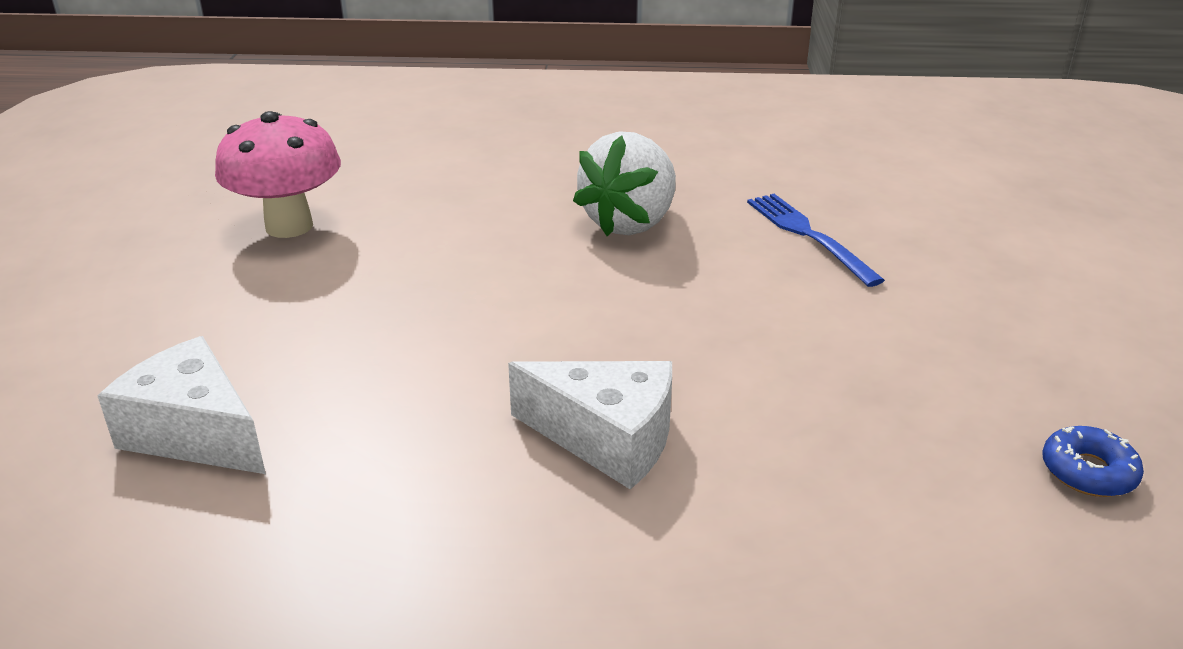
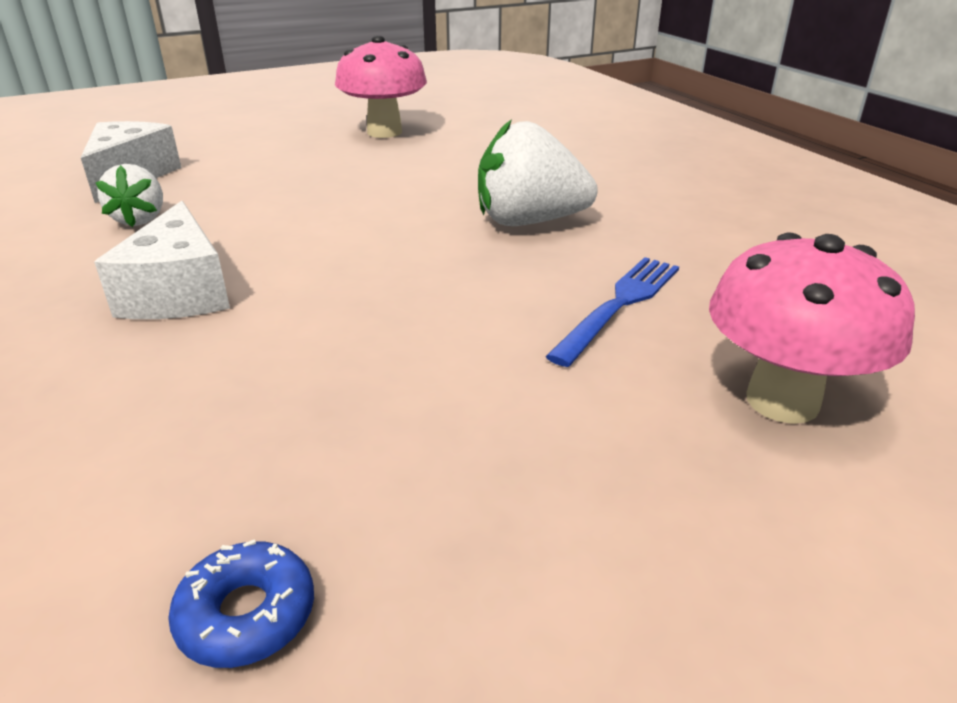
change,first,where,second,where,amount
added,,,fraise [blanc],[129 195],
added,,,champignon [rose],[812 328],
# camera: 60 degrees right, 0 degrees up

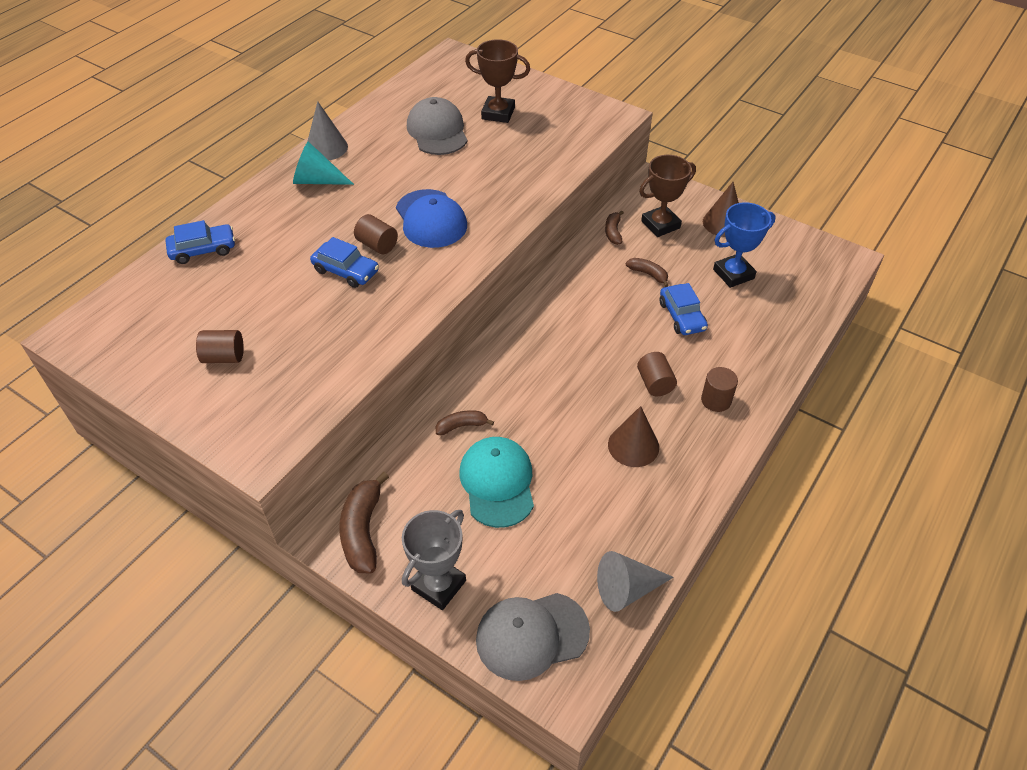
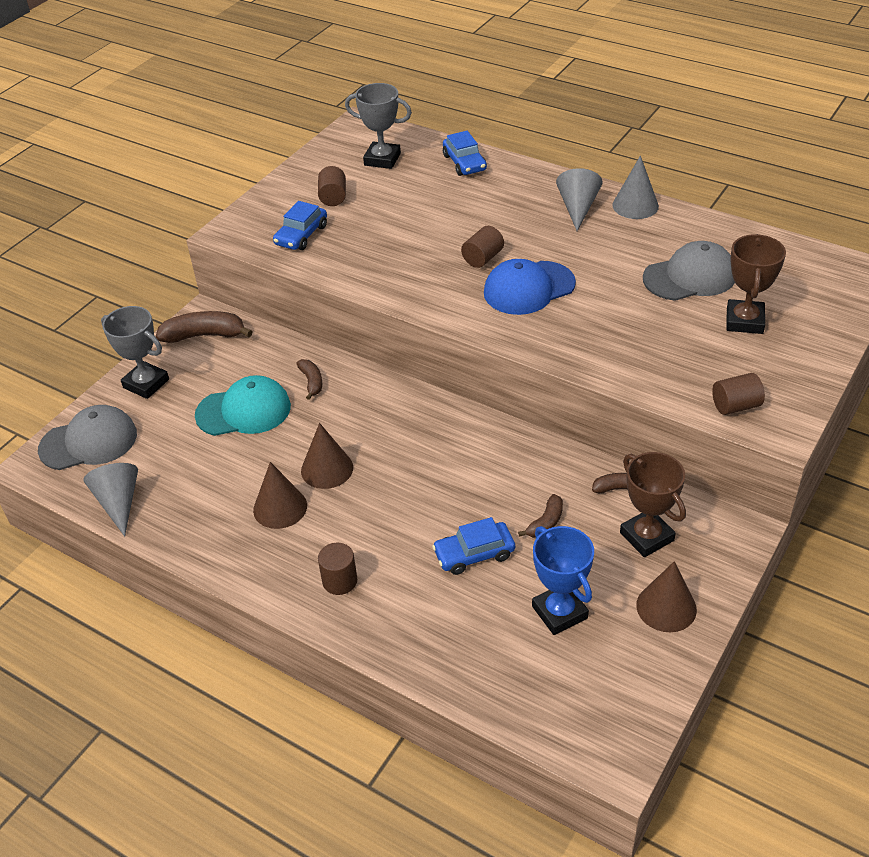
change,first,where,second,where,amount
recoloured,cône [turquoise],[323 163],cône [gris],[579 199],
moved,voiture [bleu],[344 262],,[300 225],
moved,cylindre [marron],[657 374],,[738 394],
turned,casquette [gris],[533 637],,[87 437],90 degrees clockwise
added,,,trophée [gris],[378 126],
added,,,cône [marron],[327 456],
# camera: 90 degrees right, 5 degrees down

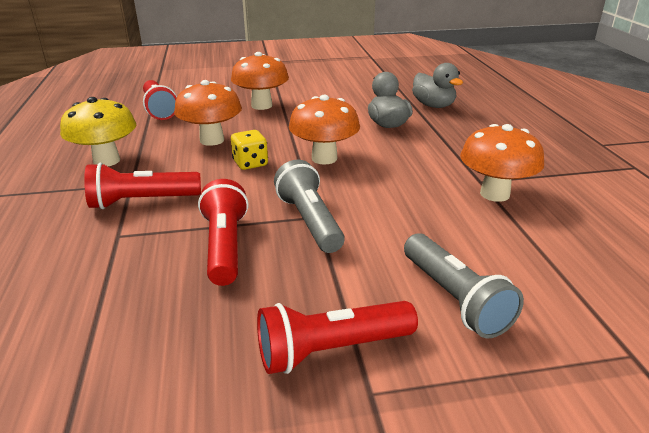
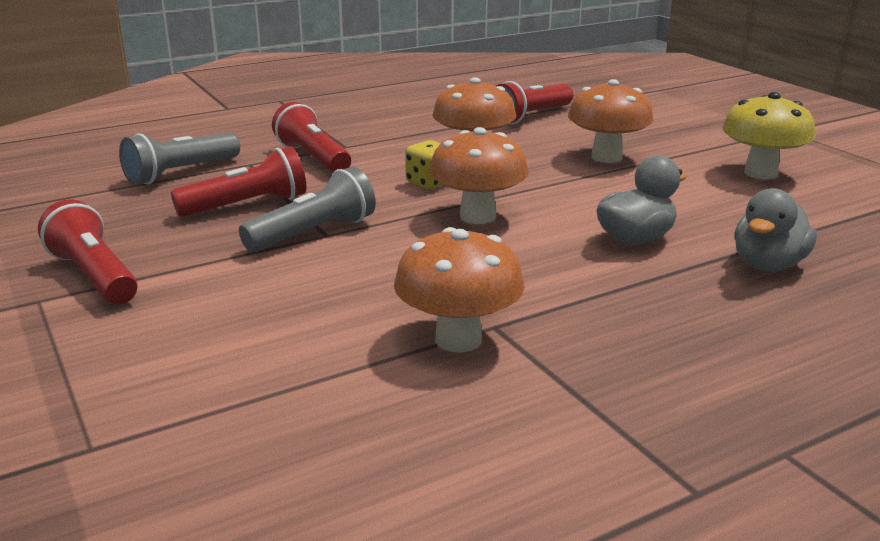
change,first,where,second,where,amount
moved,champignon [jaune],[98 131],,[768 135],
moved,lampe de poche [gris],[464 285],,[179 158],
# camera: 70 degrees right, 5 degrees down

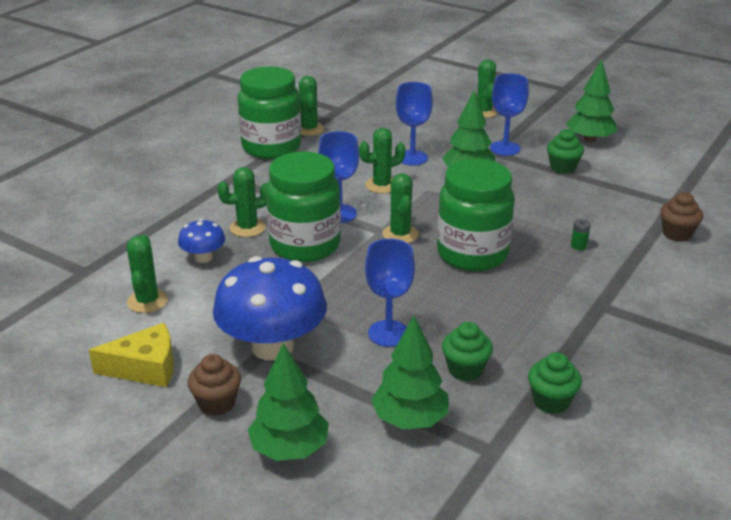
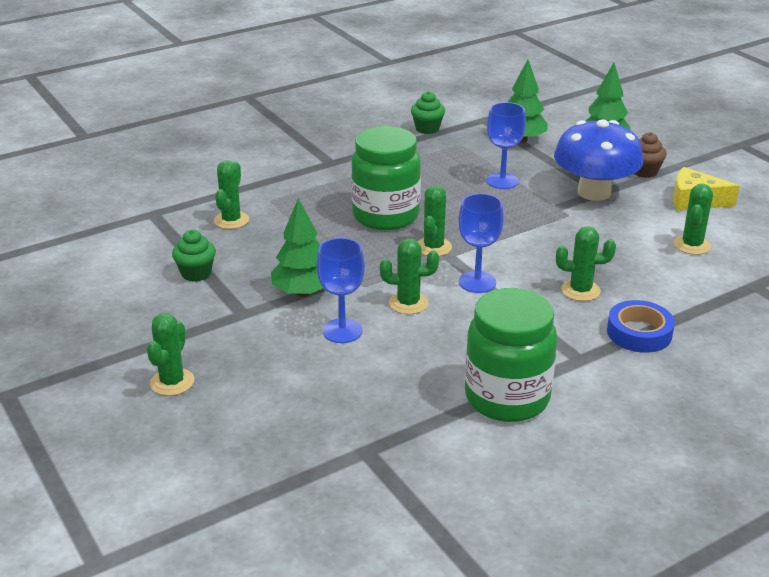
change,first,where,second,where,amount
removed,arbre [vert],[591 100],,,
removed,verre à pied [bleu],[509 114],,,
moved,cactus [vert],[311 106],,[231 194],
removed,bocal [vert],[303 206],,,
removed,muffin [marron],[681 217],,,
removed,champignon [bleu],[202 241],,,
removed,pile [vert],[581 234],,,
removed,muffin [vert],[467 351],,,
added,,,ruban adhésif [bleu],[641 326],
# camera: 155 degrees left, 0 degrees up

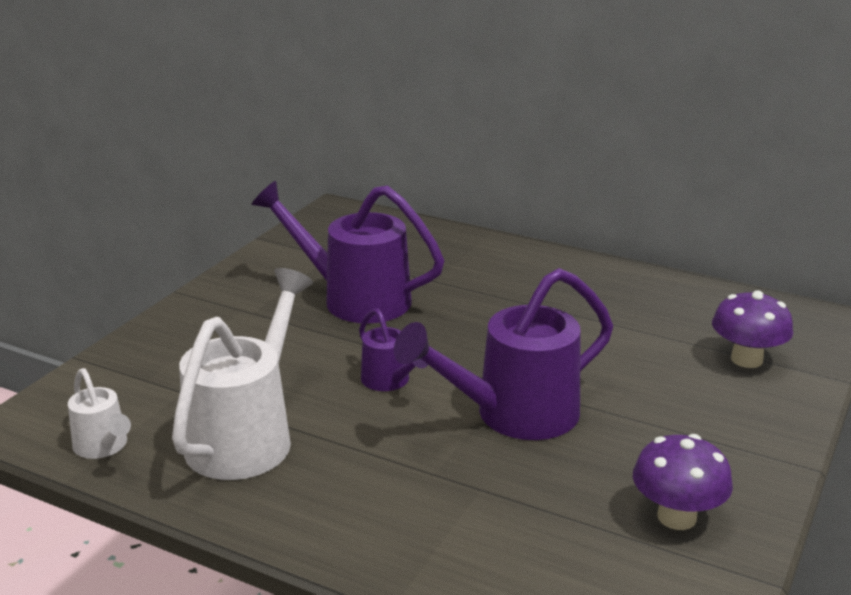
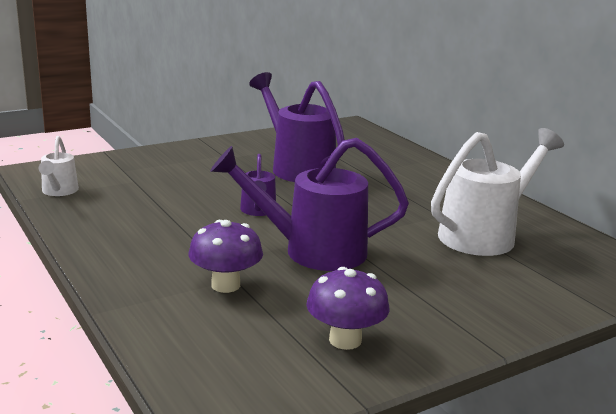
change,first,where,second,where,amount
moved,arrosoir [blanc],[242 374],,[497 192],
moved,champignon [violet],[752 329],,[225 256],
# camera: 30 degrees right, 5 degrees down

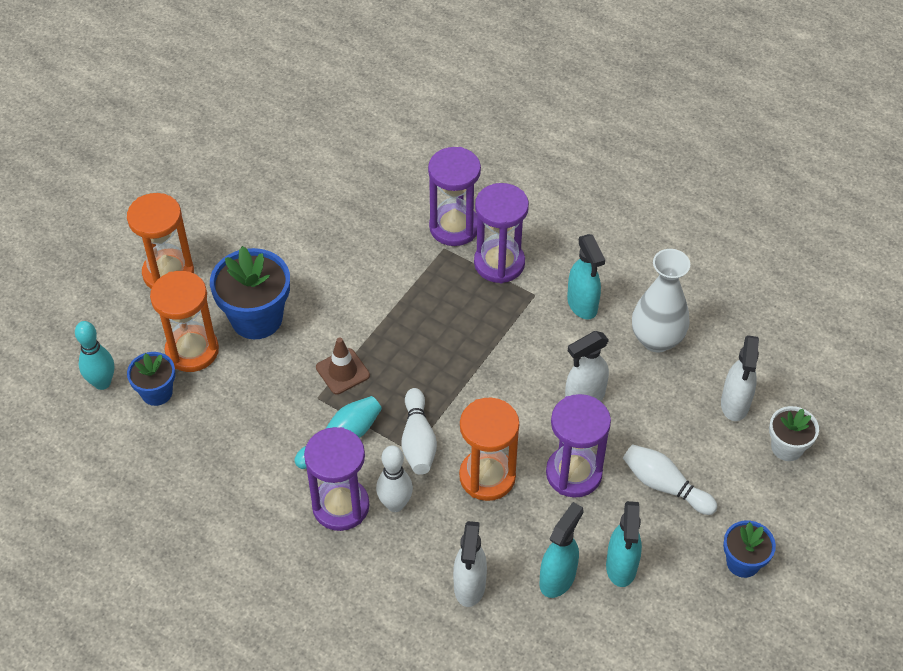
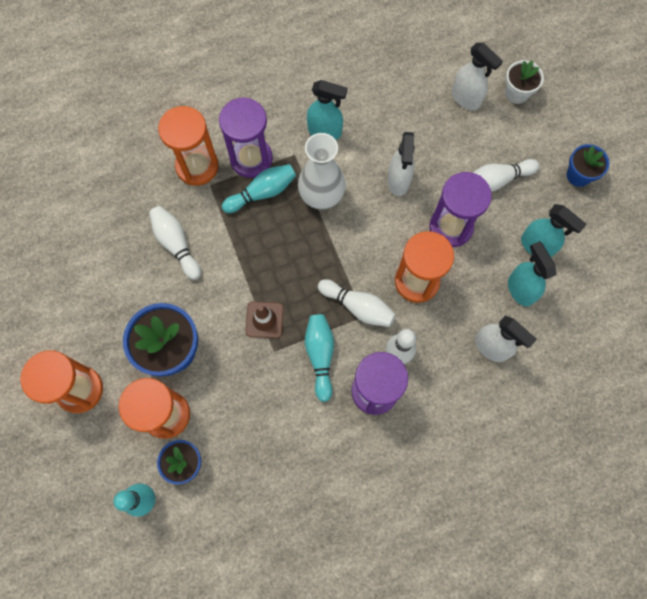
change,first,where,second,where,amount
recoloured,sablier [violet],[454 196],sablier [orange],[188 146],
moved,vase [blanc],[661 301],,[322 171],
added,,,quille [turquoise],[259 188],
added,,,quille [blanc],[175 243],
# camera: 55 degrees left, 20 degrees up

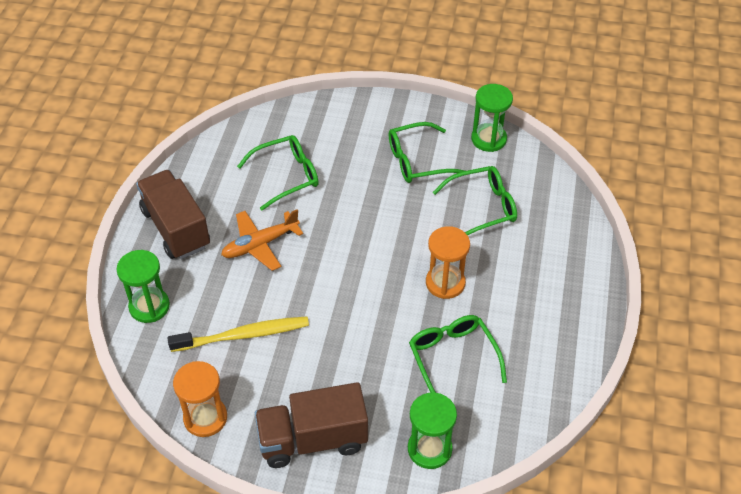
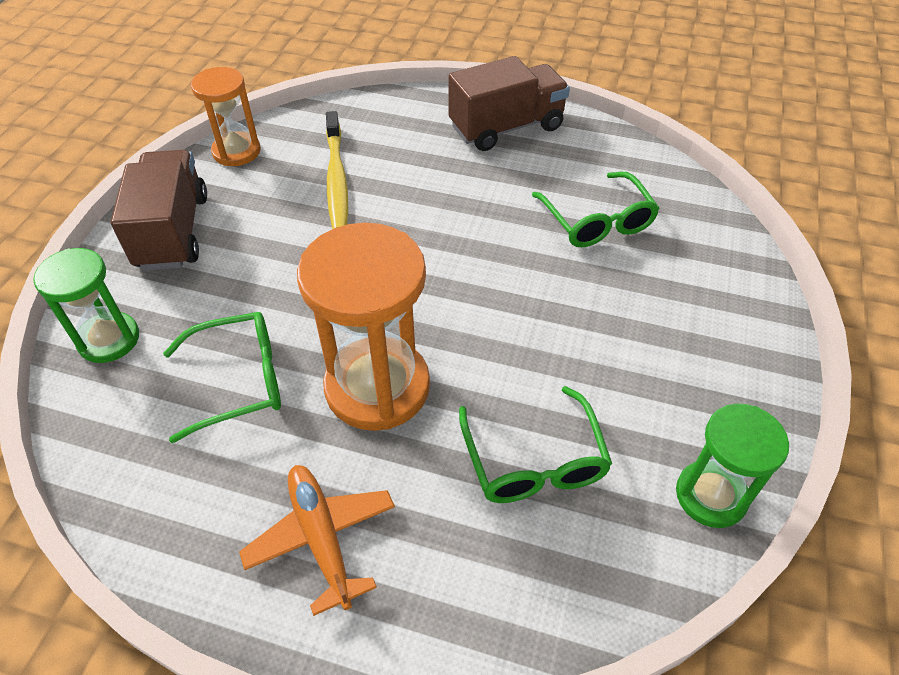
change,first,where,second,where,amount
removed,lunettes [vert],[427 152],,,
moved,avion [orange],[262 240],,[317 540],
resized,sablier [orange],[448 262],,[363 327],x1.66
removed,sablier [vert],[143 286],,,
# camera: 95 degrees right, 0 degrees up

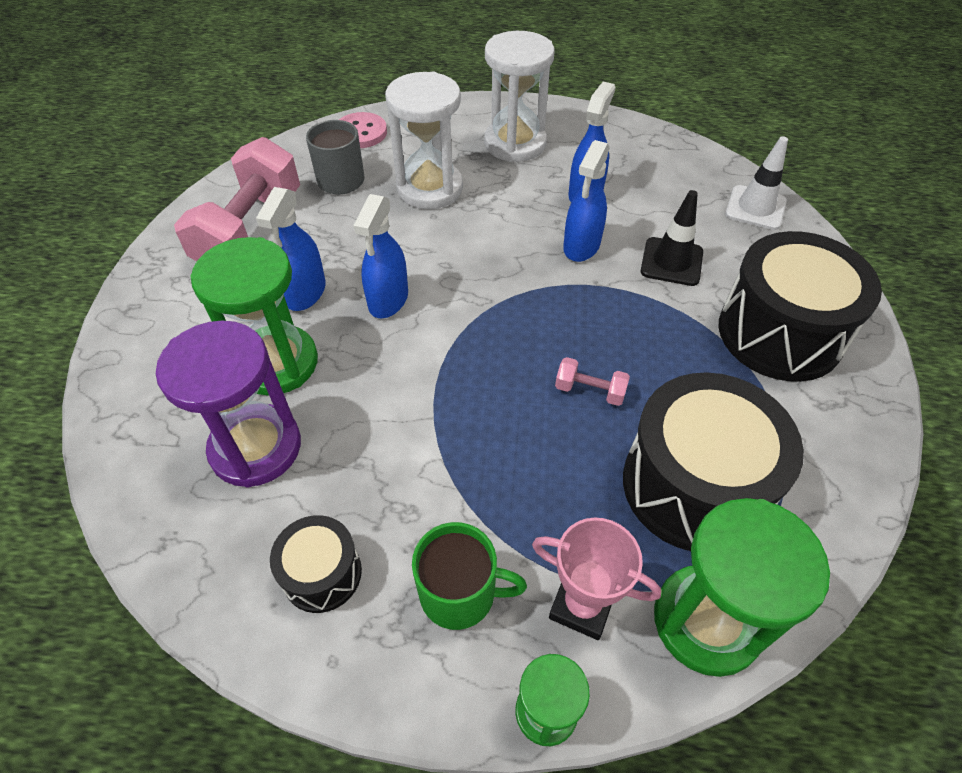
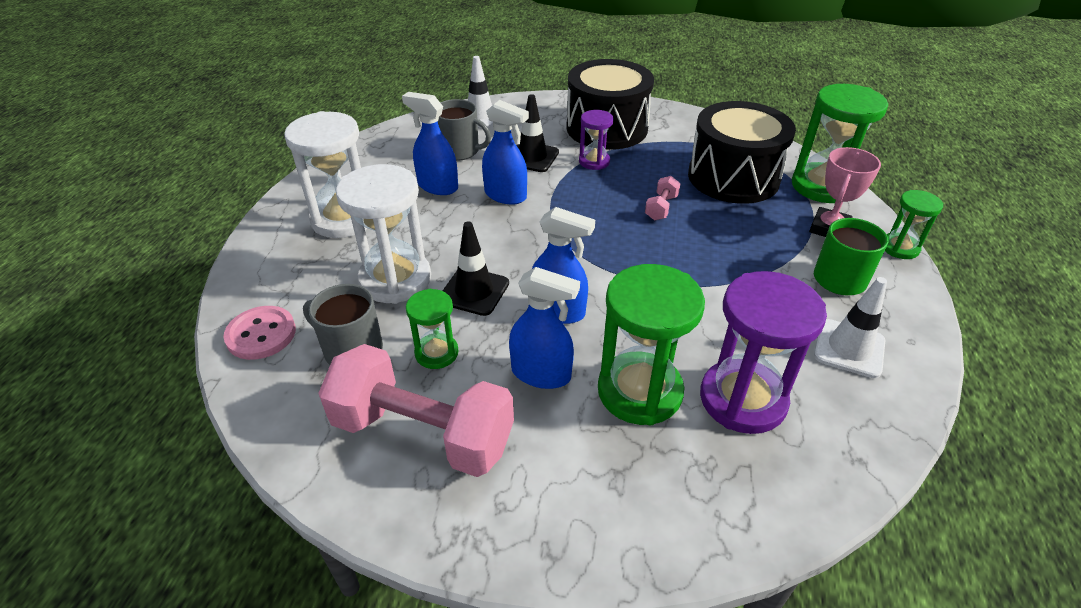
change,first,where,second,where,amount
replaced,tambour [noir],[316 564],cône de chantier [blanc],[850 327],
added,,,tasse [gris],[464 130],
added,,,sablier [violet],[596 140],
added,,,cône de chantier [noir],[476 268],
added,,,sablier [vert],[432 329],
# camera: 85 degrees left, 10 degrees down

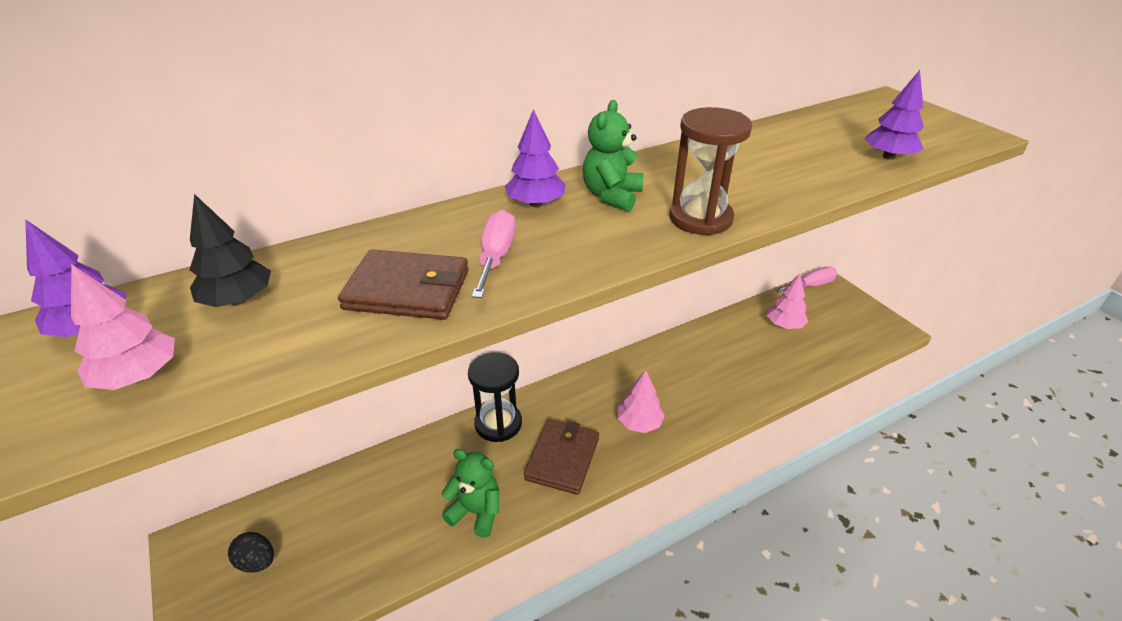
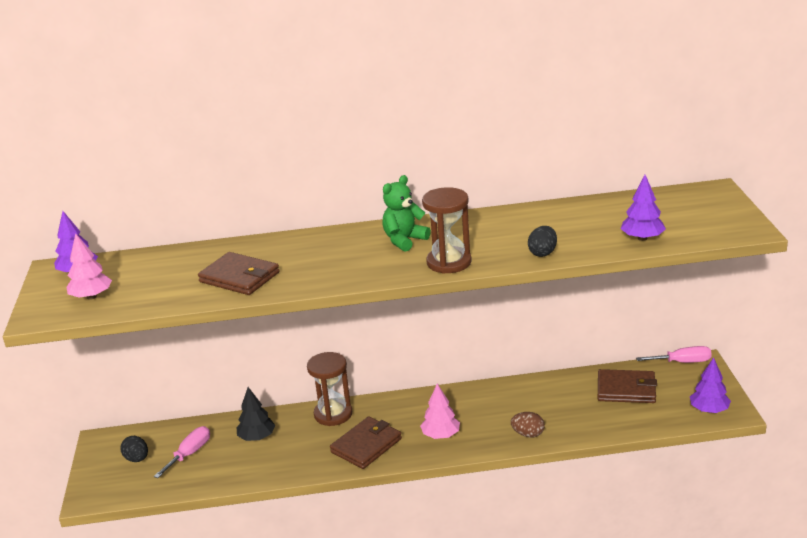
change,first,where,second,where,amount
moved,arbre [violet],[535 158],,[710 385],
moved,arbre [noir],[230 250],,[256 414],
moved,tournevis [rose],[493 254],,[182 452],
replaced,arbre [rose],[787 301],portefeuille [marron],[627 386],
recoloured,sablier [noir],[495 397],sablier [marron],[329 389],
removed,ours en peluche [vert],[470 493],,,
added,,,œuf [noir],[542 241],
added,,,œuf [marron],[527 425],
# camera: 25 degrees right, 10 degrees down

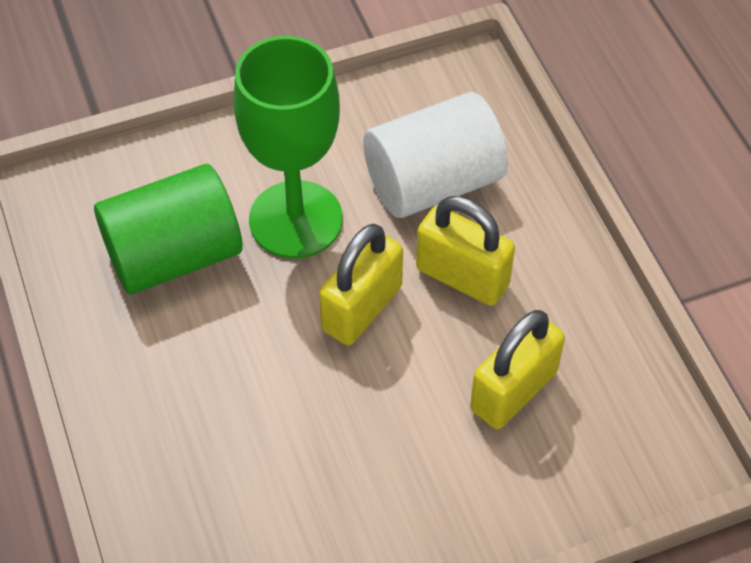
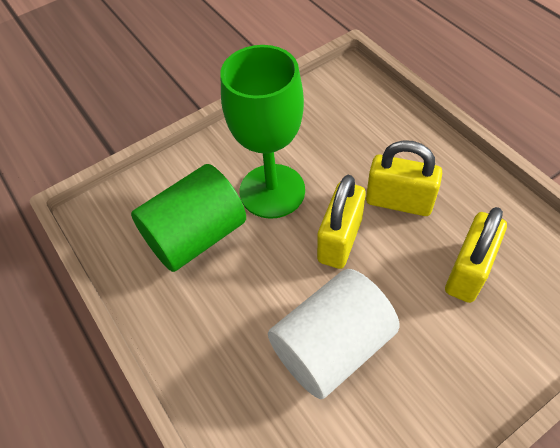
change,first,where,second,where,amount
moved,cylindre [blanc],[435 155],,[334 334],
# camera: 10 degrees left, 0 degrees up

